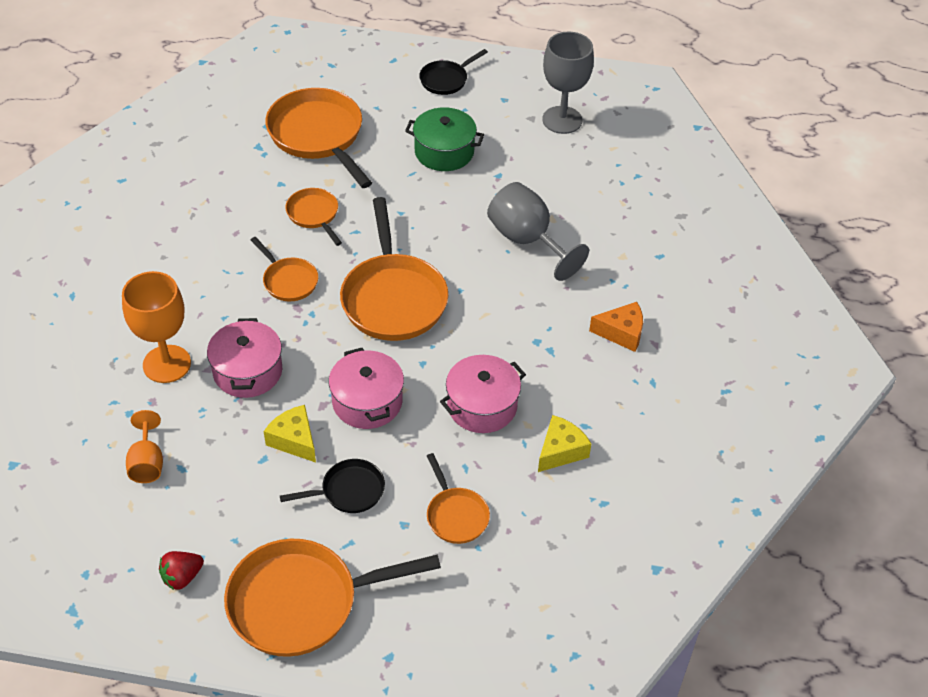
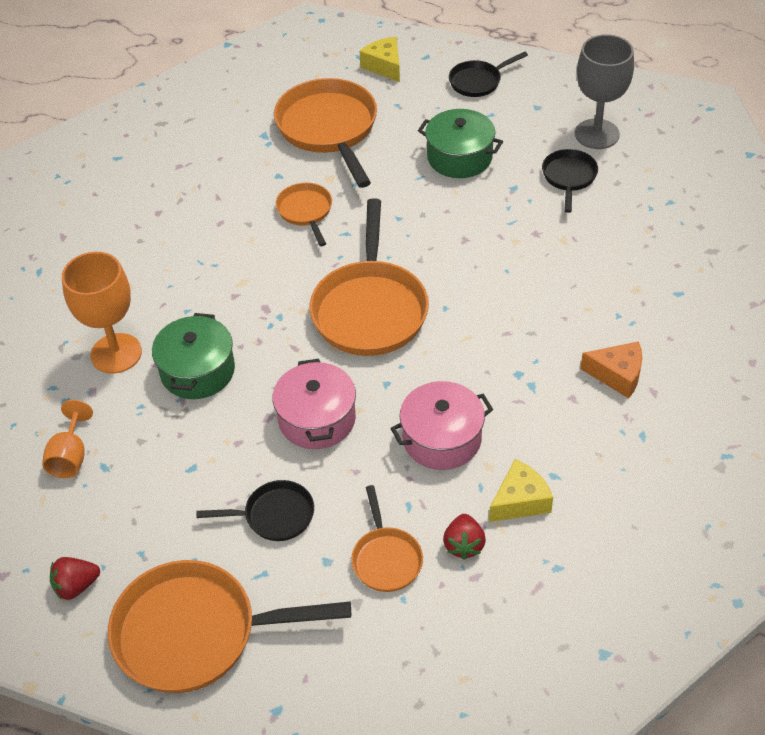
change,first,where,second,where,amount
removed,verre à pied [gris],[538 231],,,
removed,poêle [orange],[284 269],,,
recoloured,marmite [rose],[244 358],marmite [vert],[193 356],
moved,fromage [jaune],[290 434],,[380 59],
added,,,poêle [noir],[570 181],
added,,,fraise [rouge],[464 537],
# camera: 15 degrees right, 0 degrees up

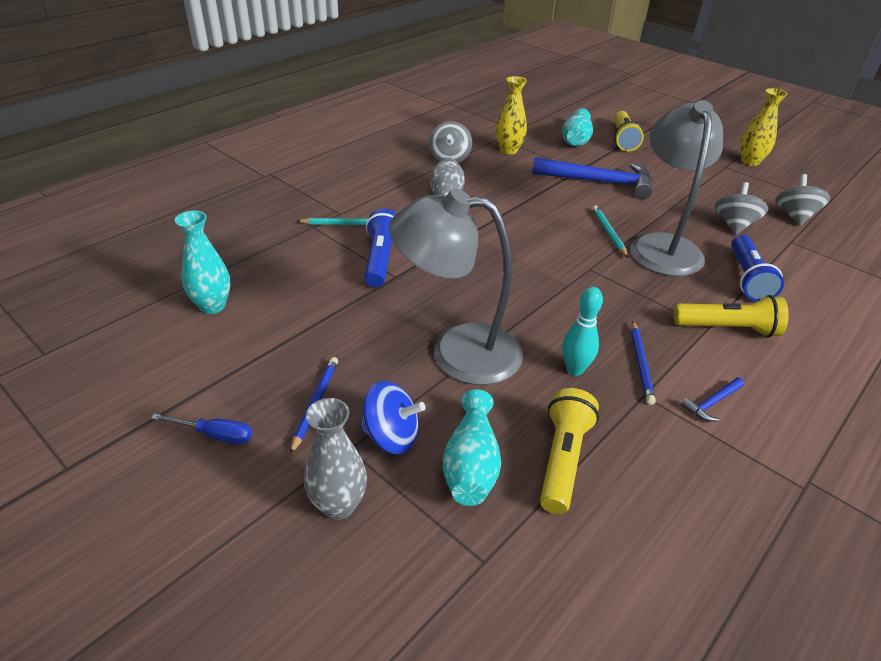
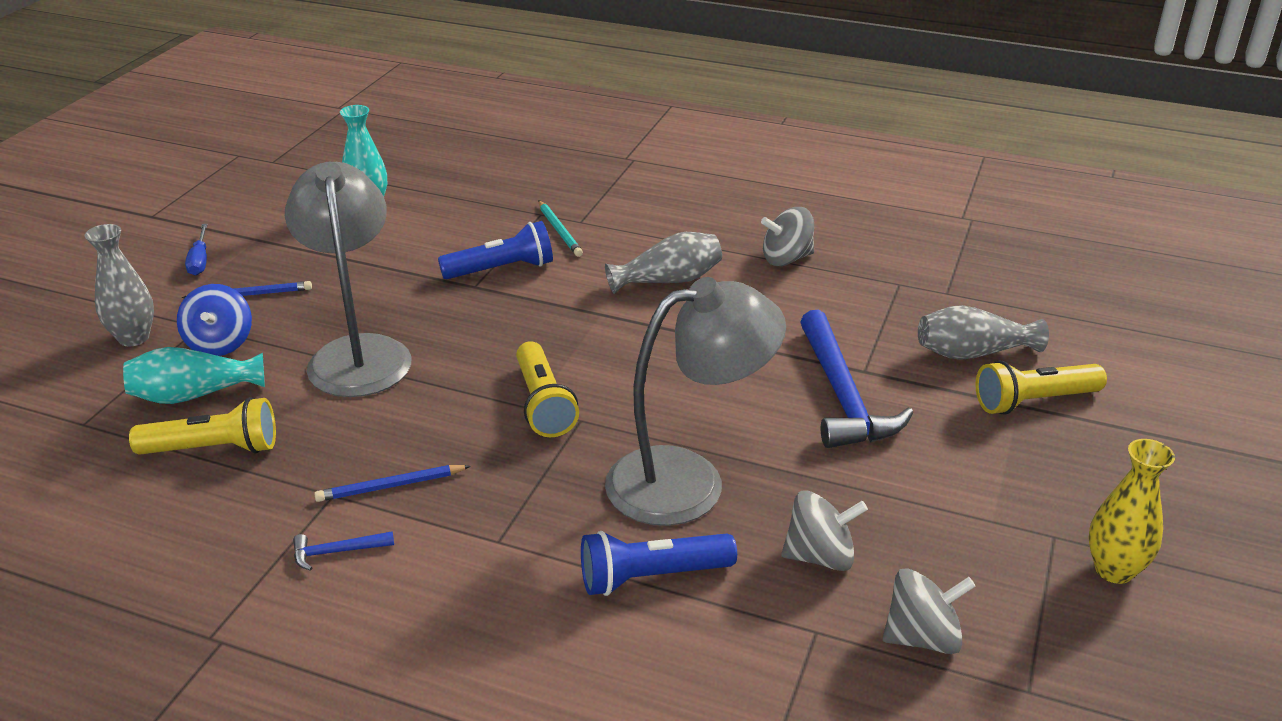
change,first,where,second,where,amount
removed,vase [jaune],[511 115],,,
recoloured,vase [turquoise],[577 127],vase [gris],[983 332],
removed,crayon [turquoise],[610 231],,,
removed,quille [turquoise],[582 331],,,
moved,lampe de poche [jaune],[731 316],,[547 389],
turned,marteau [bleu],[712 400],,[343 551],45 degrees counterclockwise
# camera: 70 degrees right, 5 degrees down

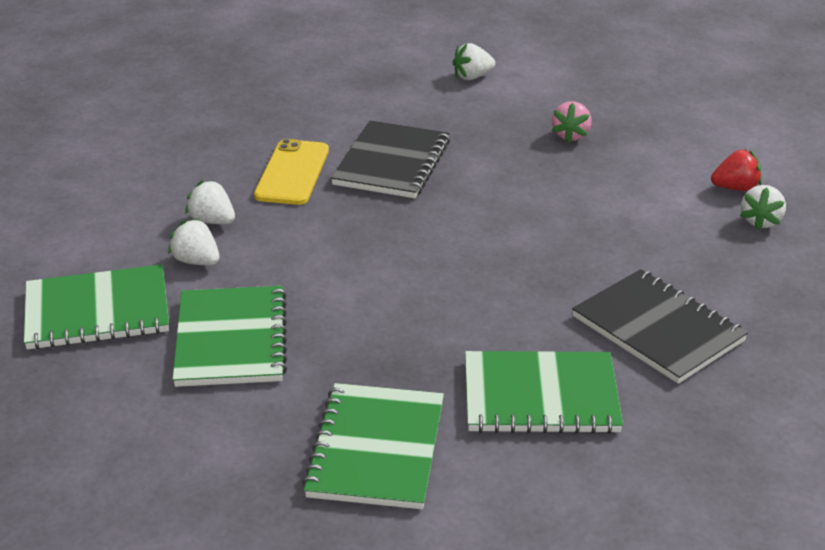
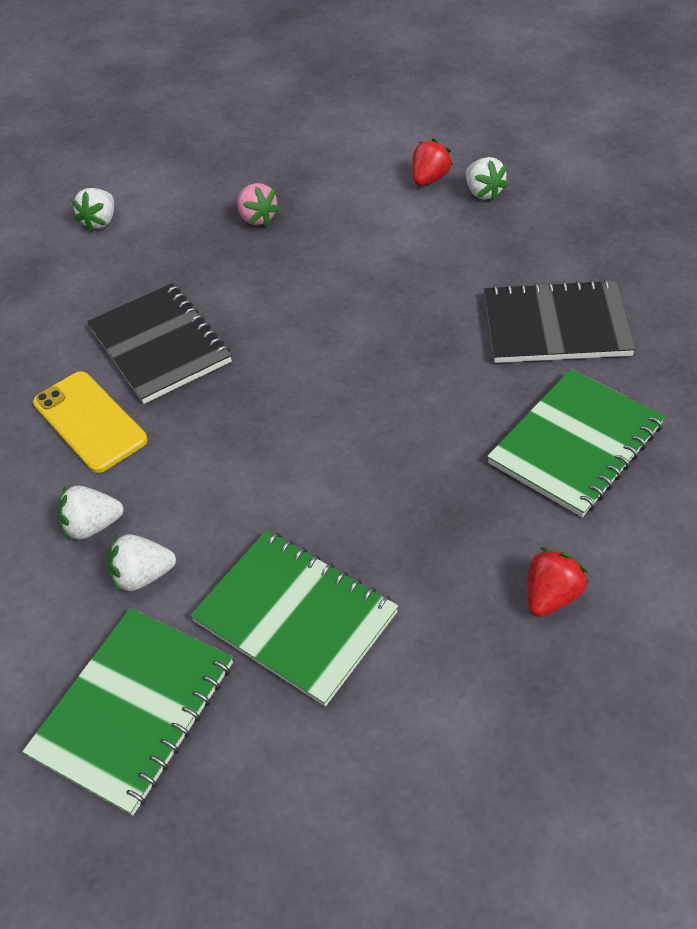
change,first,where,second,where,amount
replaced,carnet [vert],[373 446],fraise [rouge],[558 582],
# camera: 45 degrees left, 15 degrees up

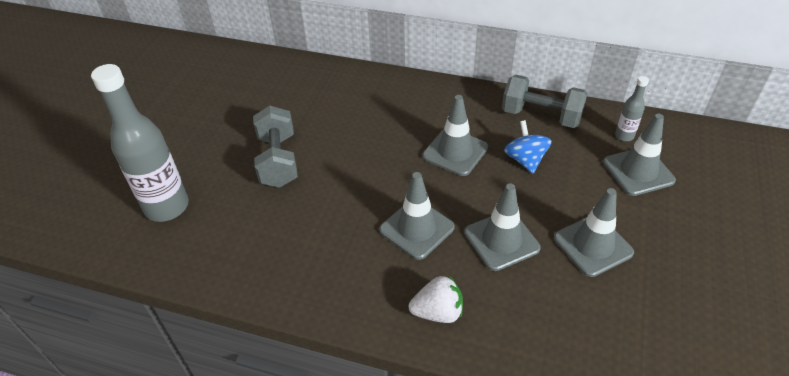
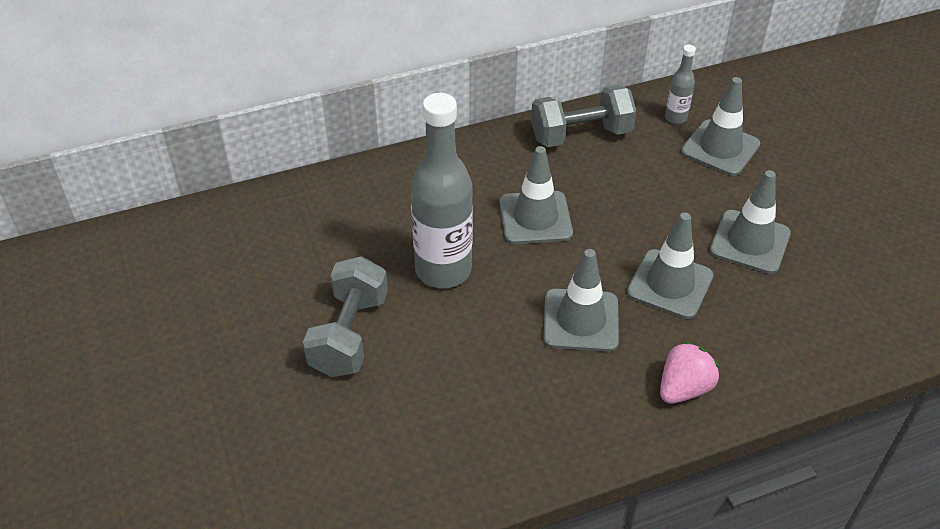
change,first,where,second,where,amount
moved,bouteille [gris],[140 143],,[442 190],
turned,haltère [gris],[275 147],,[345 316],60 degrees clockwise
removed,toupie [bleu],[528 146],,,
recoloured,fraise [blanc],[436 299],fraise [rose],[689 373],
# camera: 40 degrees left, 0 degrees up

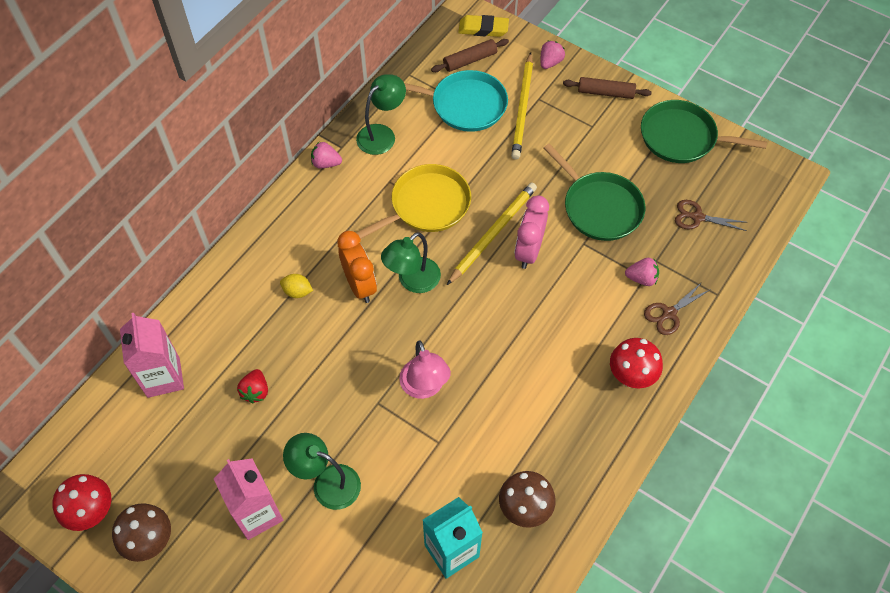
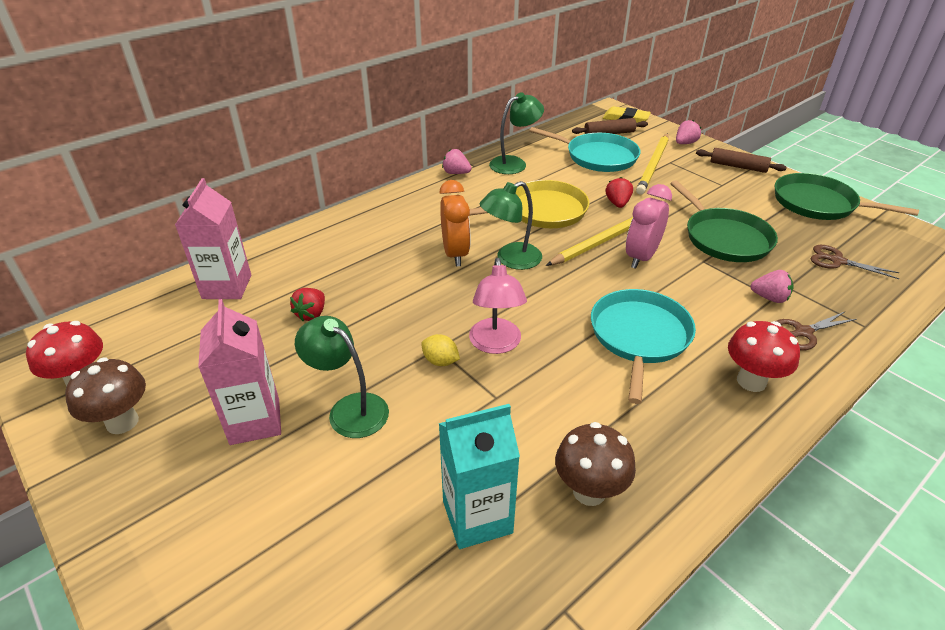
change,first,where,second,where,amount
moved,citron [jaune],[296 286],,[440 350],
added,,,fraise [rouge],[619 192],
added,,,poêle [turquoise],[643 346],
# camera: 15 degrees right, 20 degrees down

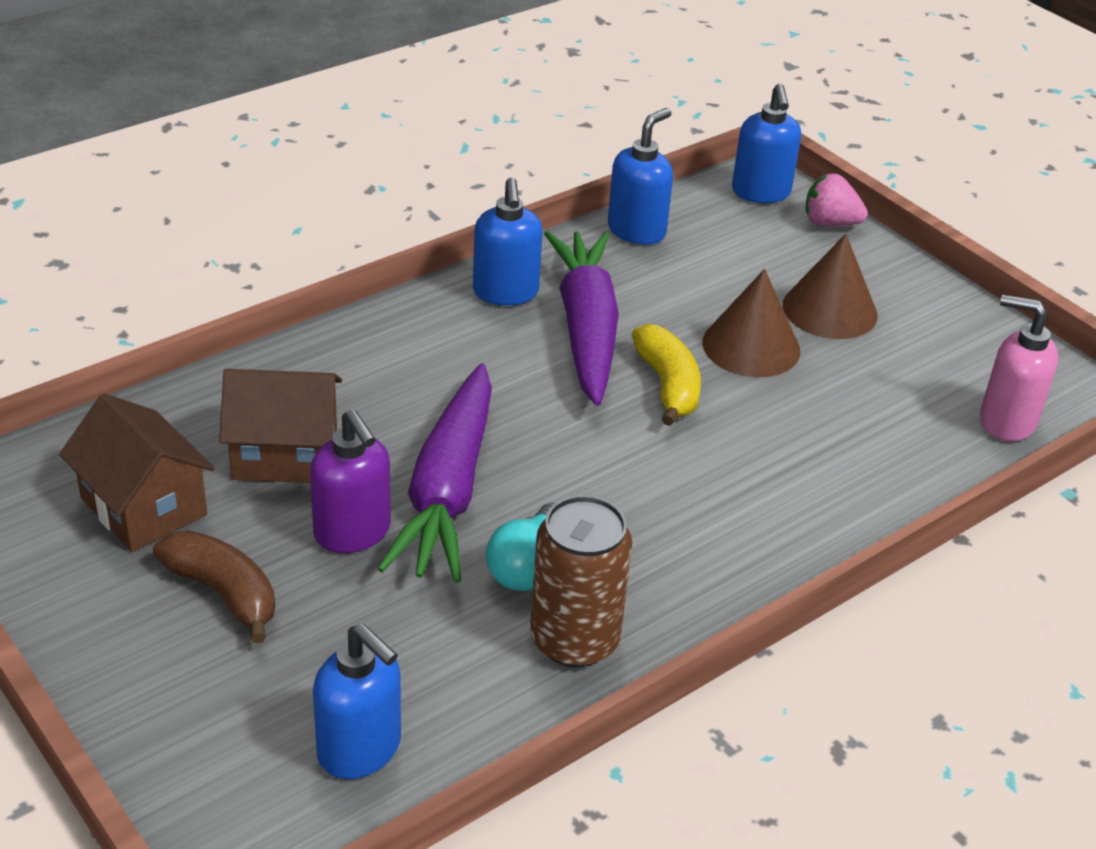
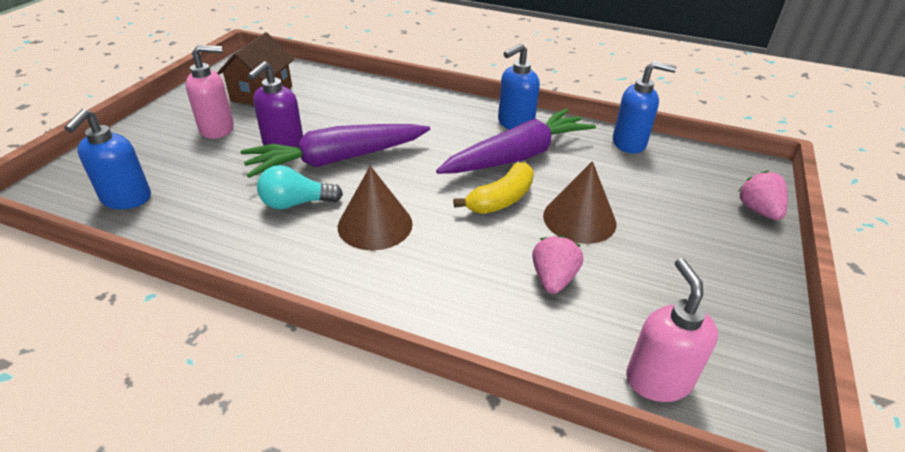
change,first,where,second,where,amount
removed,distributeur de savon [bleu],[766 143],,,
moved,cône [marron],[830 286],,[375 208],
removed,maison [marron],[280 426],,,
removed,canette [marron],[581 581],,,
replaced,banane [marron],[214 586],distributeur de savon [rose],[210 92],
added,,,fraise [rose],[557 264],
# camera: 60 degrees right, 0 degrees up

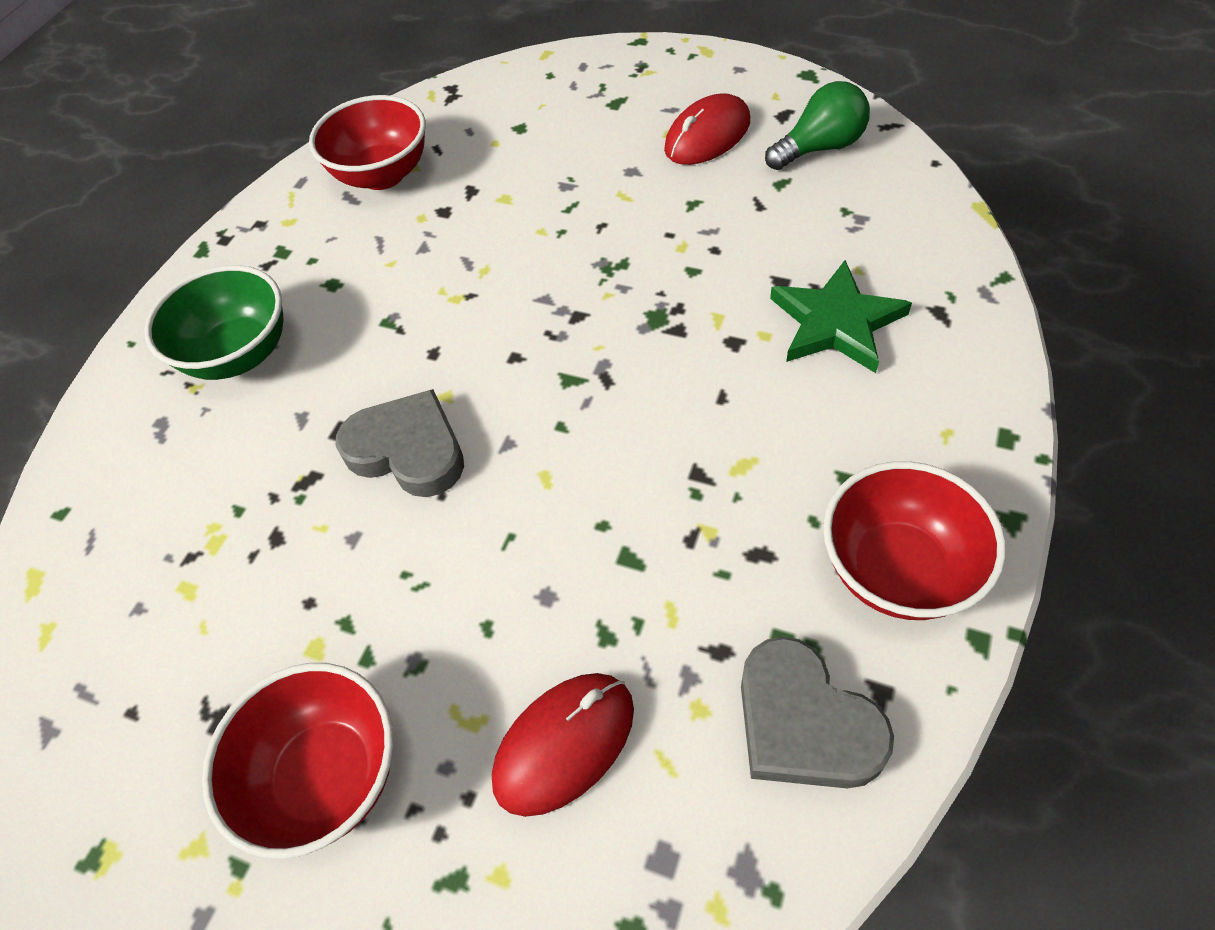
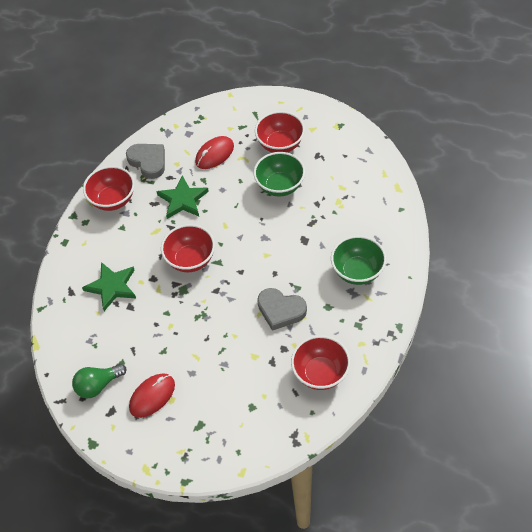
change,first,where,second,where,amount
moved,cœur [gris],[400 443],,[282 309],
added,,,bol [vert],[279 174],
added,,,étoile [vert],[182 197],
added,,,bol [rouge],[188 248],
# camera: 175 degrees right, 0 degrees up

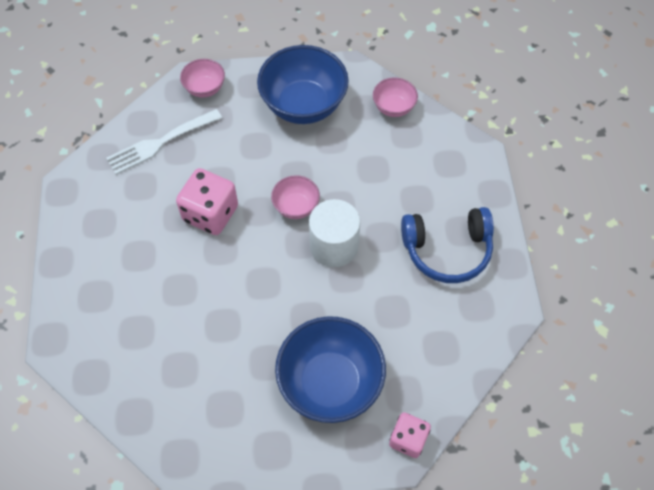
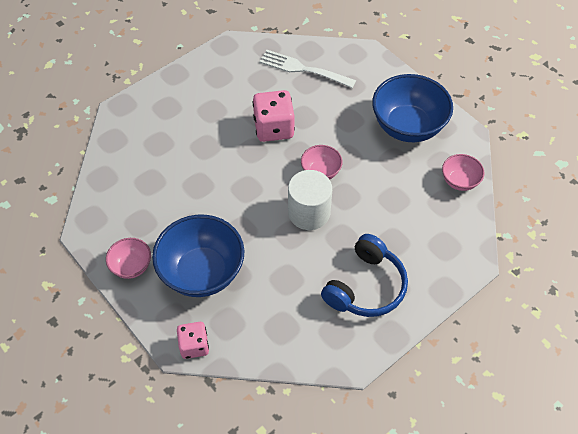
change,first,where,second,where,amount
moved,bol [rose],[202 78],,[128 258],
turned,casque audio [bleu],[447 245],,[364 275],105 degrees counterclockwise
# camera: 55 degrees right, 5 degrees down

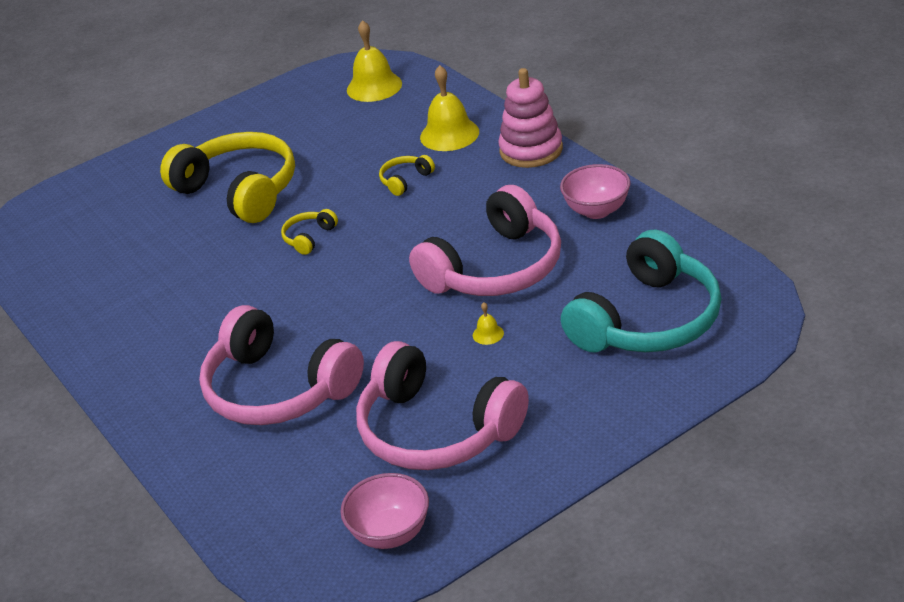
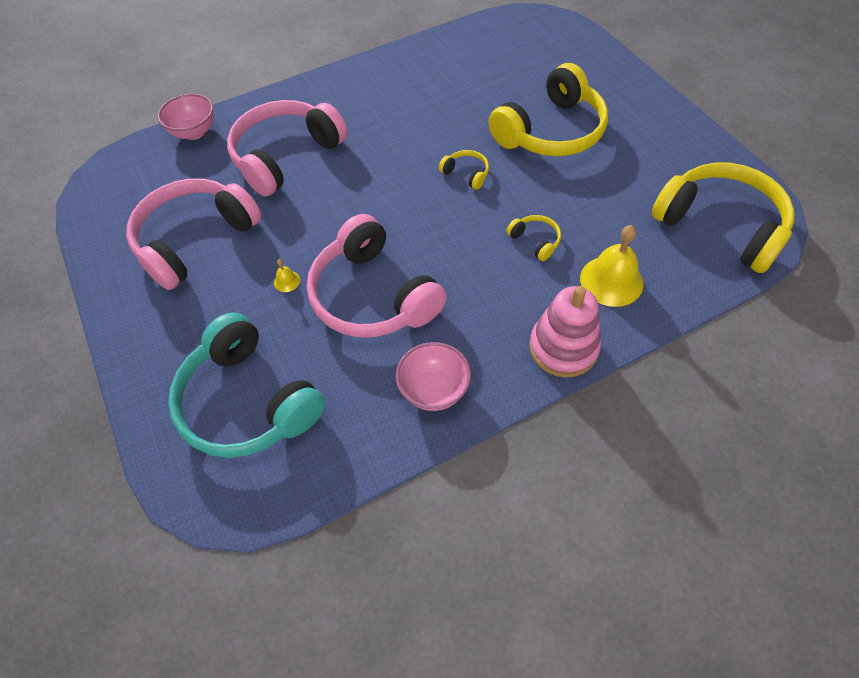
change,first,where,second,where,amount
replaced,cloche [jaune],[374 61],casque audio [jaune],[723 218],
moved,bol [rose],[384 511],,[185 117],
# camera: 95 degrees right, 20 degrees up

